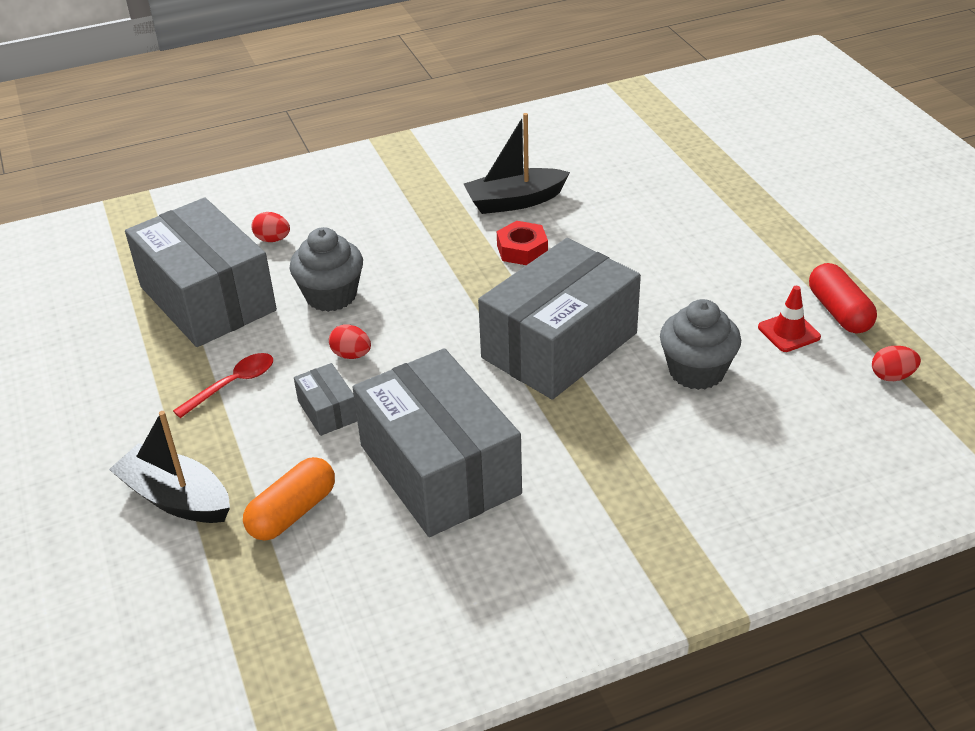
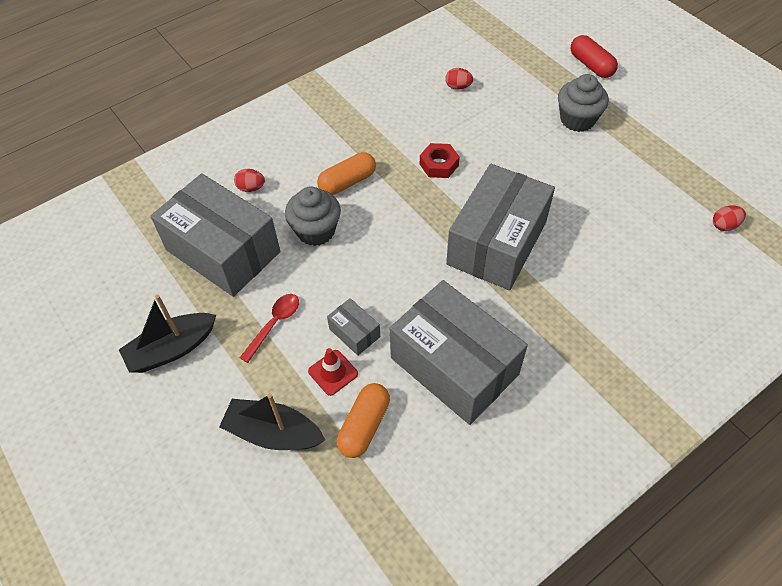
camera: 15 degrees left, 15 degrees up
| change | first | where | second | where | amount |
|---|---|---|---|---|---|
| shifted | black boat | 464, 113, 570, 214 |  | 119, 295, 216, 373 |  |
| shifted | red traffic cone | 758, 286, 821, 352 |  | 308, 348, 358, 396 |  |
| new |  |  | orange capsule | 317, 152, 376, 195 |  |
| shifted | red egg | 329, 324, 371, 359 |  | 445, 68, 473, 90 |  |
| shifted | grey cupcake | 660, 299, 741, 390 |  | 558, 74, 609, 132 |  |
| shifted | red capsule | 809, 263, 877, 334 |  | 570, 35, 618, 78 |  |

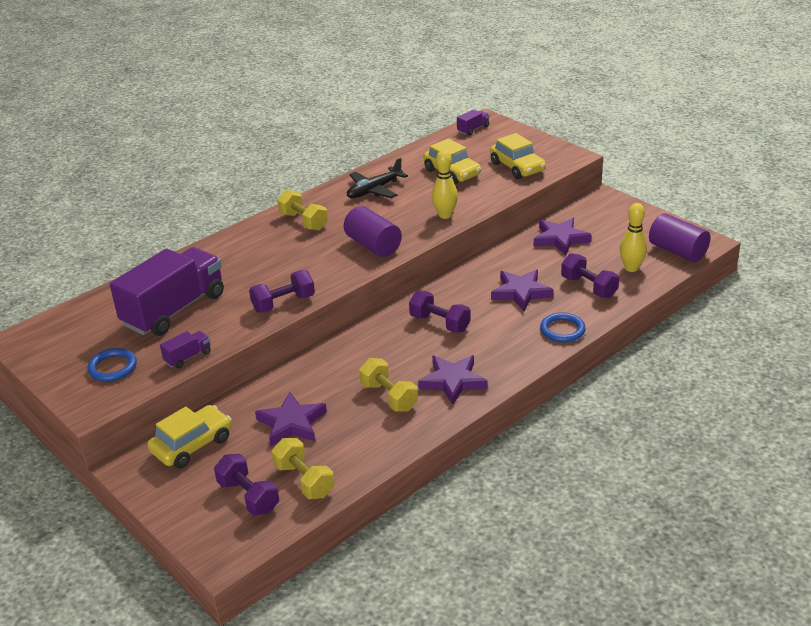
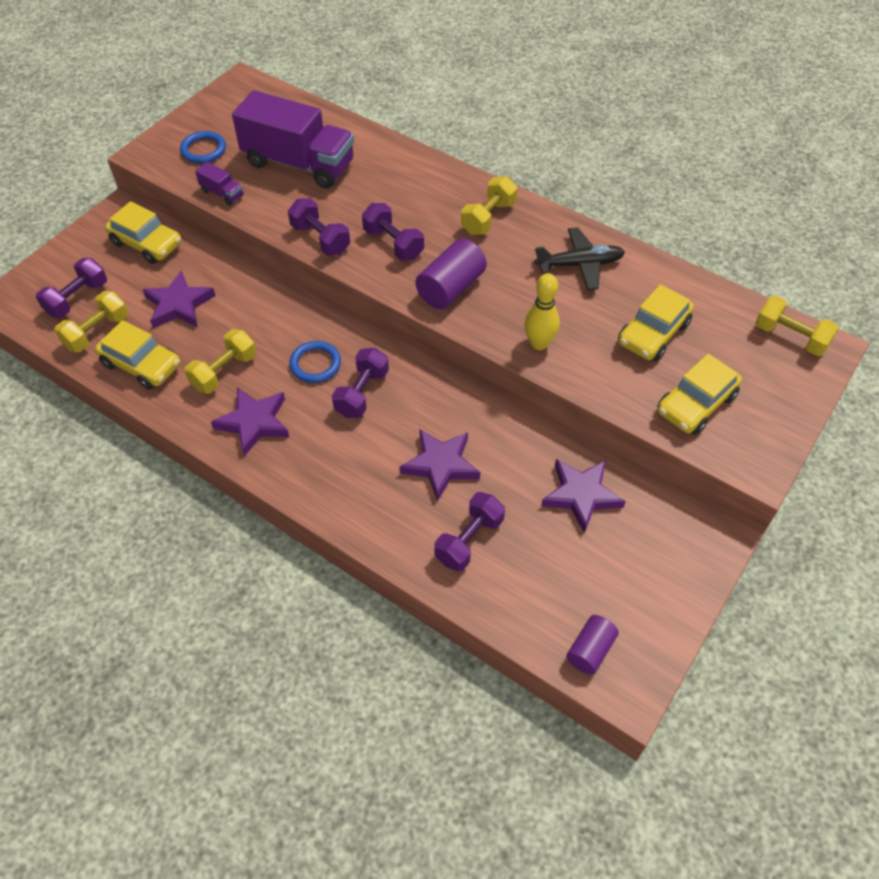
camera: 75 degrees right, 20 degrees up
| change | first | where | second | where | amount |
|---|---|---|---|---|---|
| new |  |  | yellow car | 95, 320, 180, 390 |  |
| shifted | blue ring | 540, 312, 586, 343 |  | 289, 341, 341, 383 |  |
| new |  |  | purple dumbbell | 362, 203, 424, 261 |  |
| rotated | black plane | 347, 158, 408, 198 |  | 535, 227, 625, 290 | 135 degrees clockwise |
| scaled | purple cylinder | 649, 213, 711, 262 |  | 567, 615, 619, 675 | x0.63 |
| swapped | purple truck | 457, 110, 490, 136 | yellow dumbbell | 755, 296, 839, 356 |  |
| gone | yellow bowling pin | 620, 203, 647, 272 |  |  |  |

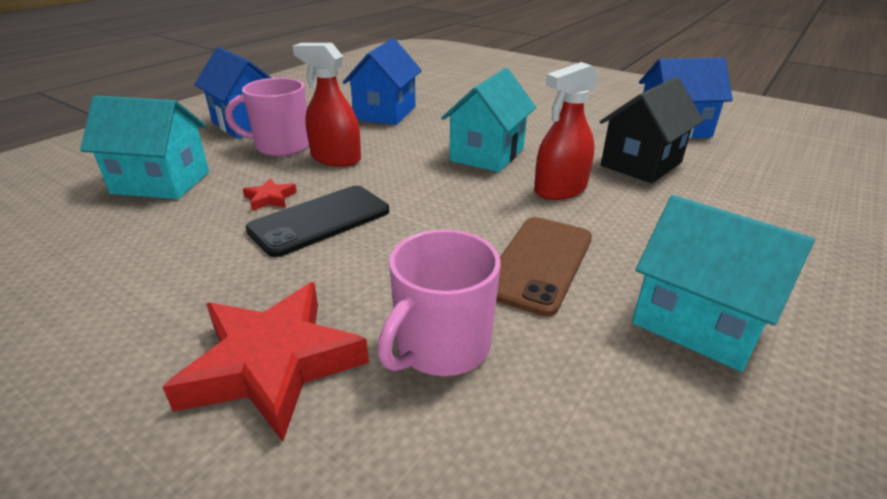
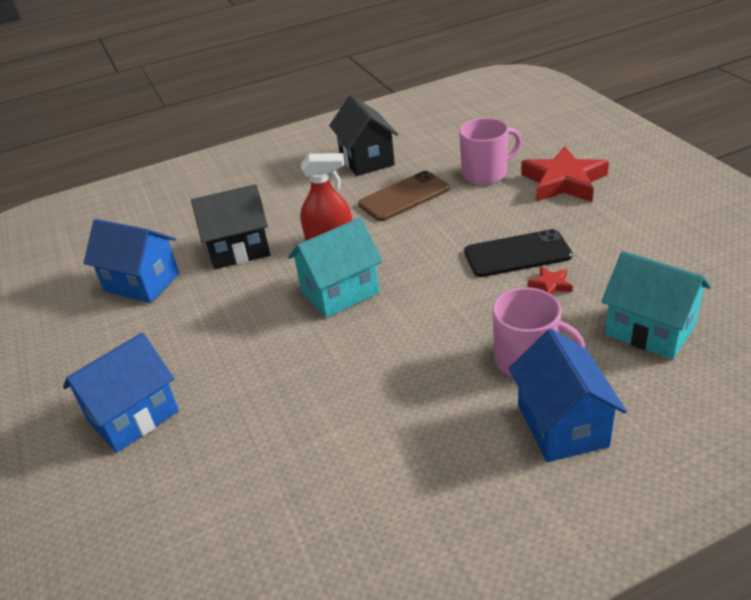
camera: 145 degrees left, 5 degrees up
| change | first | where | second | where | amount |
|---|---|---|---|---|---|
| shifted | blue house | 343, 38, 422, 125 |  | 63, 332, 179, 453 |  |
| repainted | turquoise house | 632, 195, 815, 372 | black house | 329, 95, 399, 176 |  |
| gone | red spray bottle | 293, 43, 361, 167 |  |  |  |

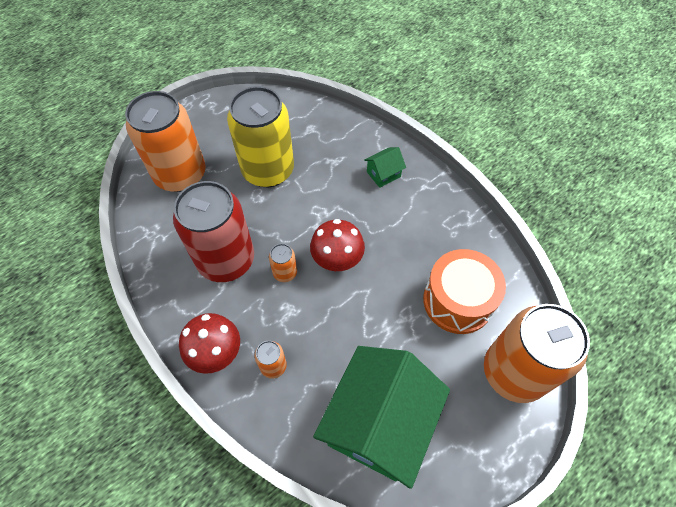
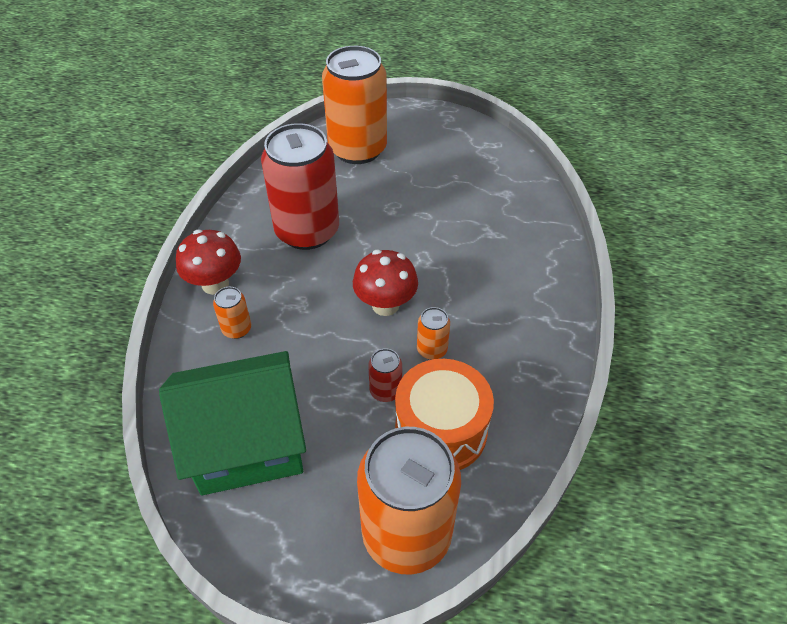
camera: 50 degrees right, 10 degrees down
| change | first | where | second | where | amount |
|---|---|---|---|---|---|
| new |  |  | red can | 368, 348, 402, 402 |  |
| shifted | orange can | 269, 244, 297, 282 |  | 417, 307, 450, 360 |  |
| gone | yellow can | 227, 86, 294, 187 |  |  |  |
| gone | green house | 364, 147, 406, 188 |  |  |  |

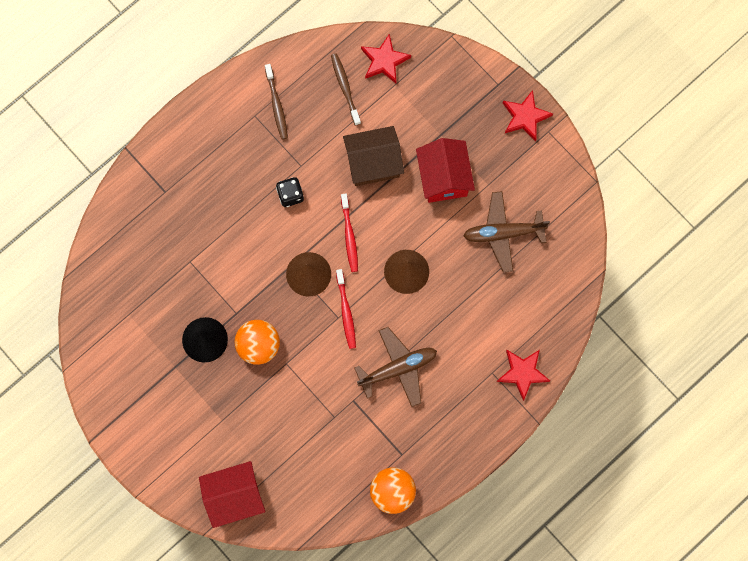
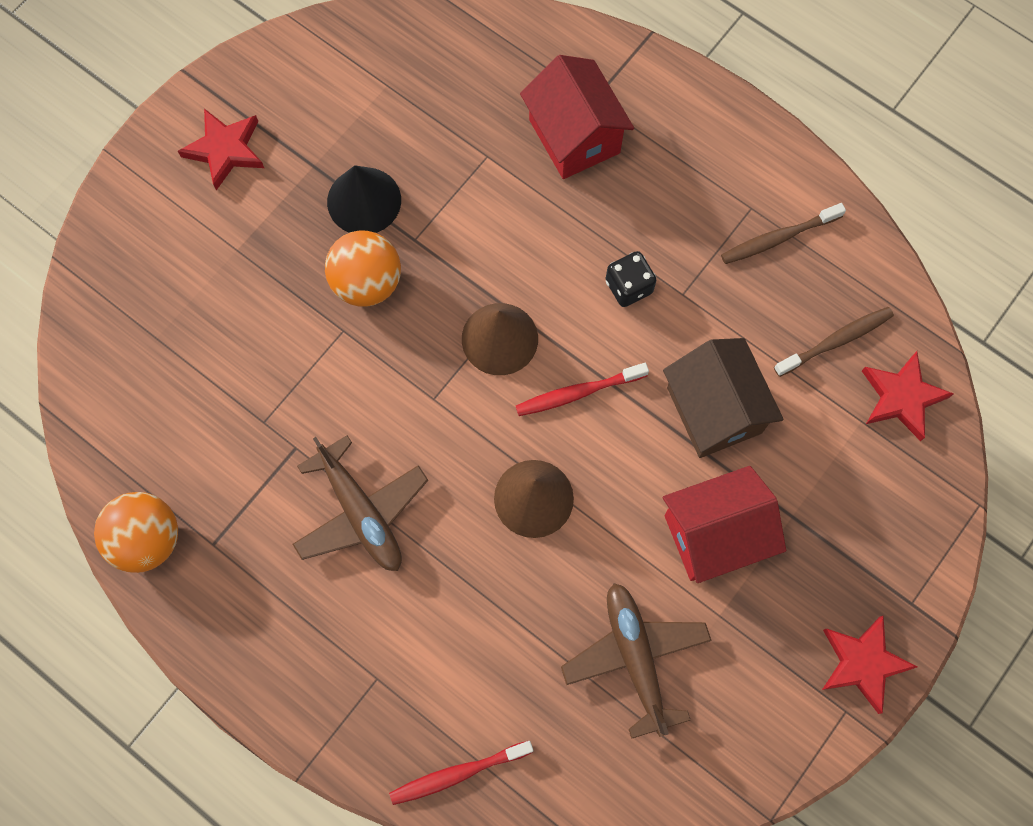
camera: 80 degrees right, 5 degrees down
| change | first | where | second | where | amount |
|---|---|---|---|---|---|
| shifted | red star | 496, 350, 550, 401 |  | 178, 109, 264, 190 |  |
| shifted | red toothbrush | 336, 269, 356, 349 |  | 389, 740, 534, 805 |  |
| shifted | red house | 199, 461, 265, 528 |  | 520, 55, 634, 179 |  |

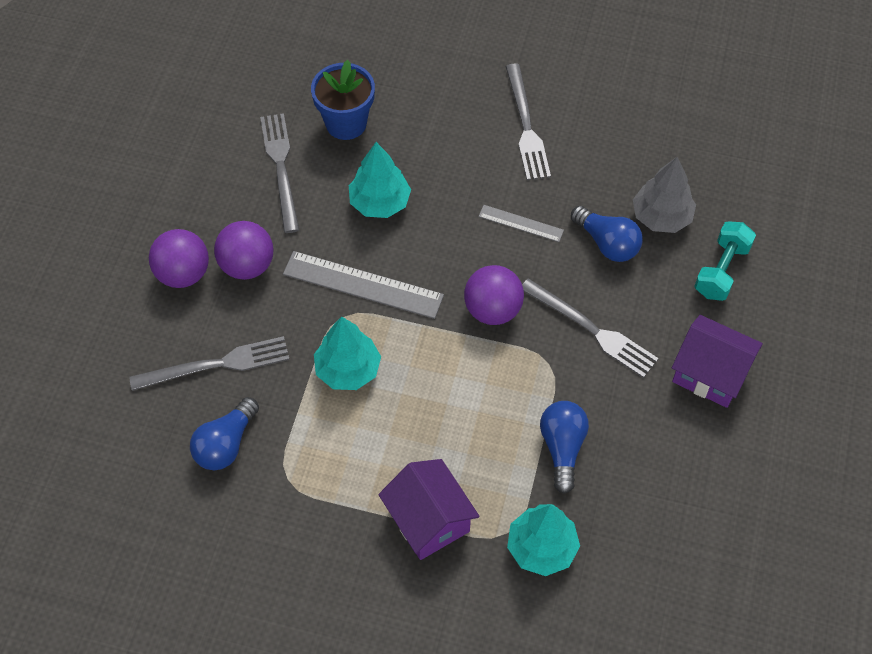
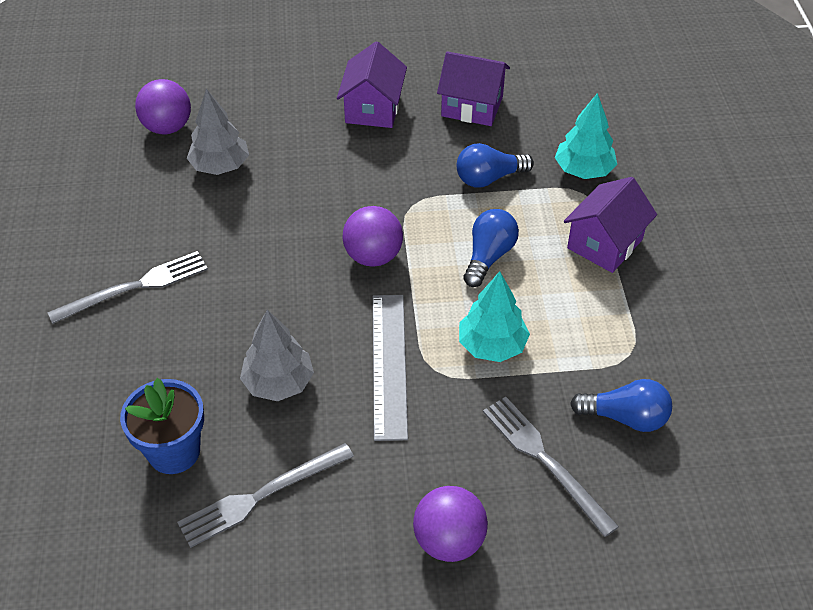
camera: 110 degrees left, 10 degrees down
| change | first | where | second | where | amount |
|---|---|---|---|---|---|
| shifted | purple ball | 214, 221, 273, 280 |  | 135, 79, 191, 134 |  |
| repainted | turquoise tree | 349, 142, 411, 218 | grey tree | 240, 310, 314, 401 |  |
| new |  |  | purple house | 437, 51, 510, 126 |  |
| shifted | blue light bulb | 571, 206, 643, 262 |  | 463, 209, 519, 287 |  |
| gone | grey ruler | 478, 205, 564, 242 |  |  |  |
| gone | grey fork | 522, 278, 659, 378 |  |  |  |
| gone | turquoise dumbbell | 694, 221, 756, 301 |  |  |  |

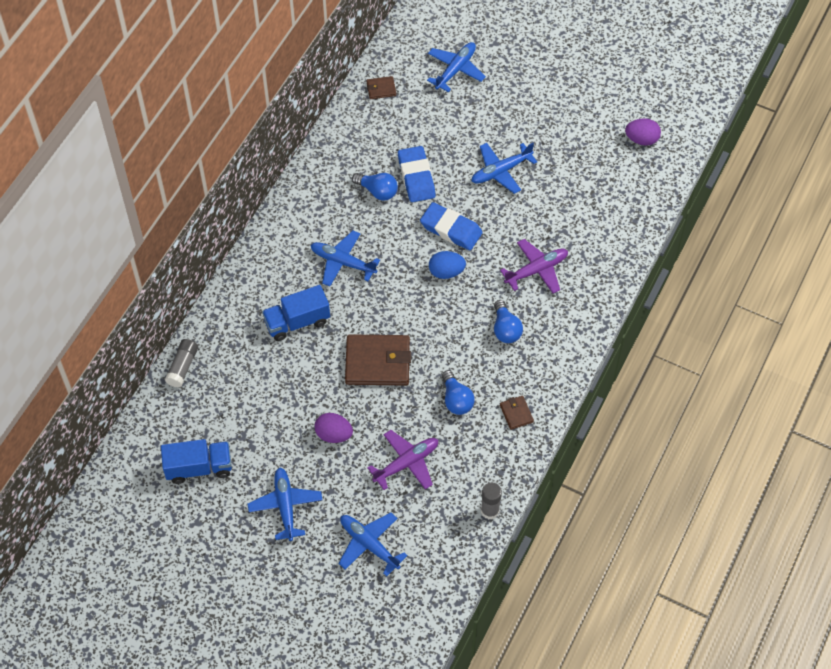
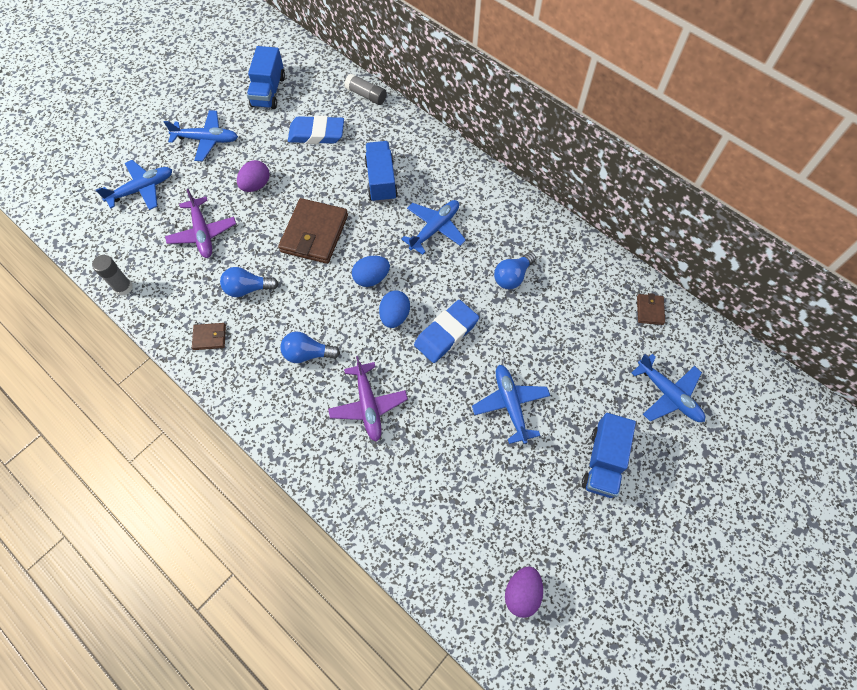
camera: 105 degrees right, 5 degrees up
| change | first | where | second | where | amount |
|---|---|---|---|---|---|
| shifted | blue eraser | 398, 146, 436, 202 |  | 288, 115, 344, 144 |  |
| new |  |  | blue egg | 352, 256, 390, 287 |  |
| new |  |  | blue truck | 582, 413, 636, 498 |  |

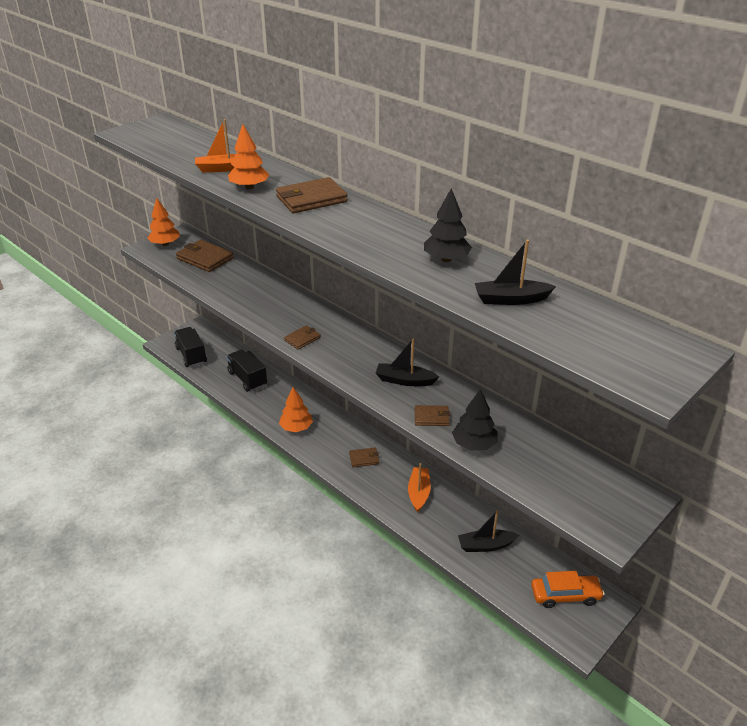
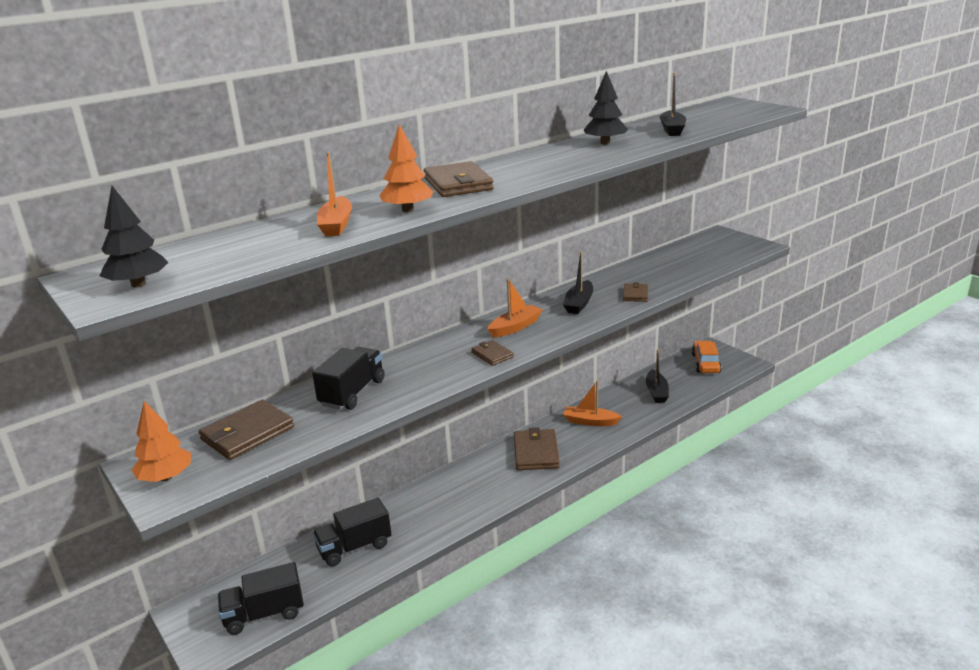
camera: 80 degrees left, 10 degrees down
| change | first | where | second | where | amount |
|---|---|---|---|---|---|
| shifted | black tree | 452, 389, 497, 451 |  | 100, 186, 169, 288 |  |
| new |  |  | black truck | 312, 347, 384, 410 |  |
| new |  |  | orange boat | 488, 278, 543, 338 |  |
| scaled | brown wallet | 349, 447, 379, 467 |  | 514, 427, 560, 470 | x1.82 |
| gone | orange tree | 279, 387, 313, 432 |  |  |  |

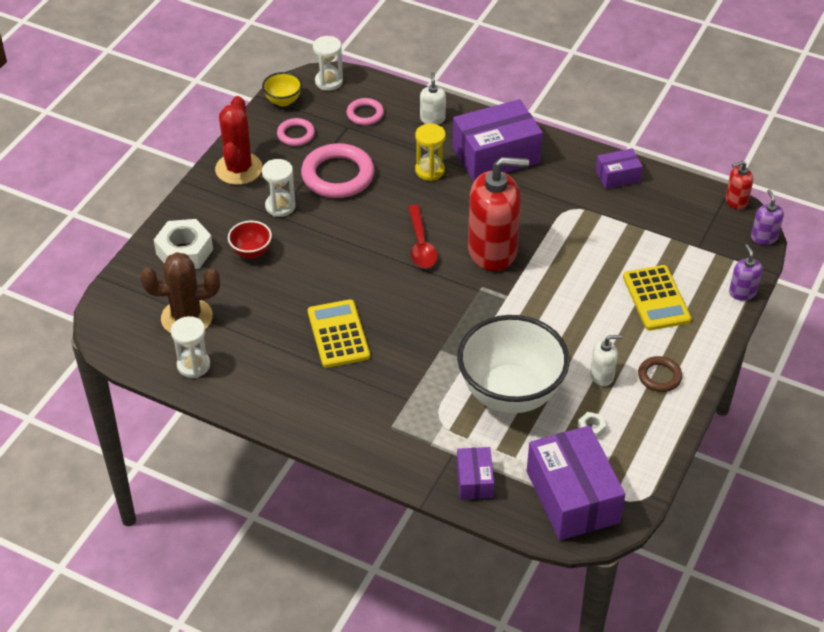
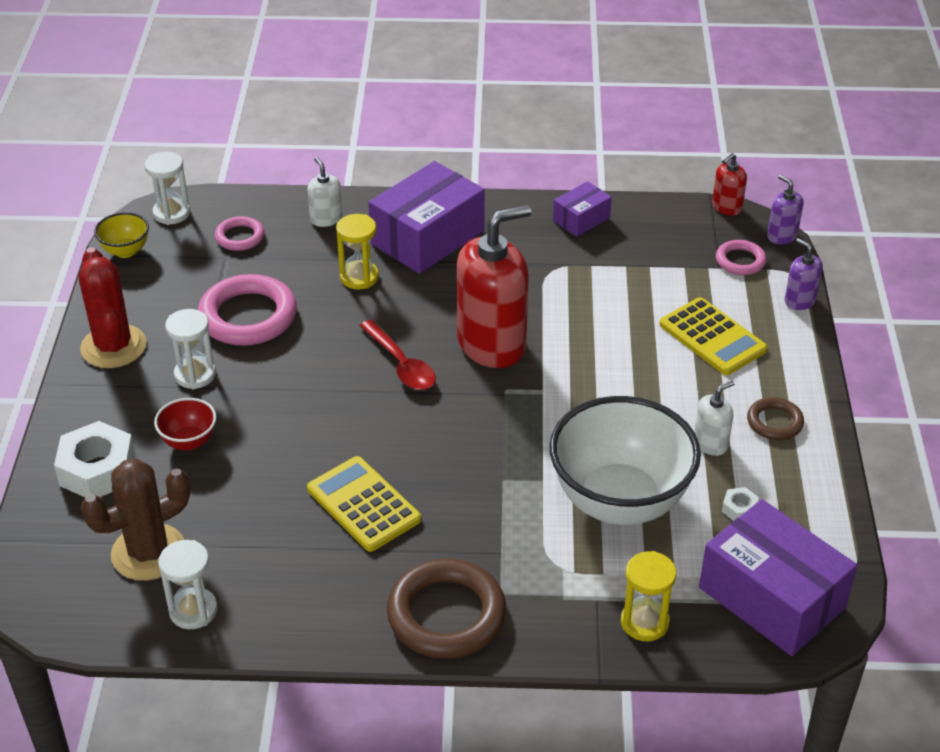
camera: 25 degrees left, 5 degrees down
| change | first | where | second | where | amount |
|---|---|---|---|---|---|
| new |  |  | brown ring | 387, 559, 506, 659 |  |
| swapped | purple box | 457, 447, 494, 500 | yellow hourglass | 621, 551, 676, 641 |  |
| shifted | pink ring | 277, 118, 315, 146 |  | 716, 240, 767, 275 |  |

